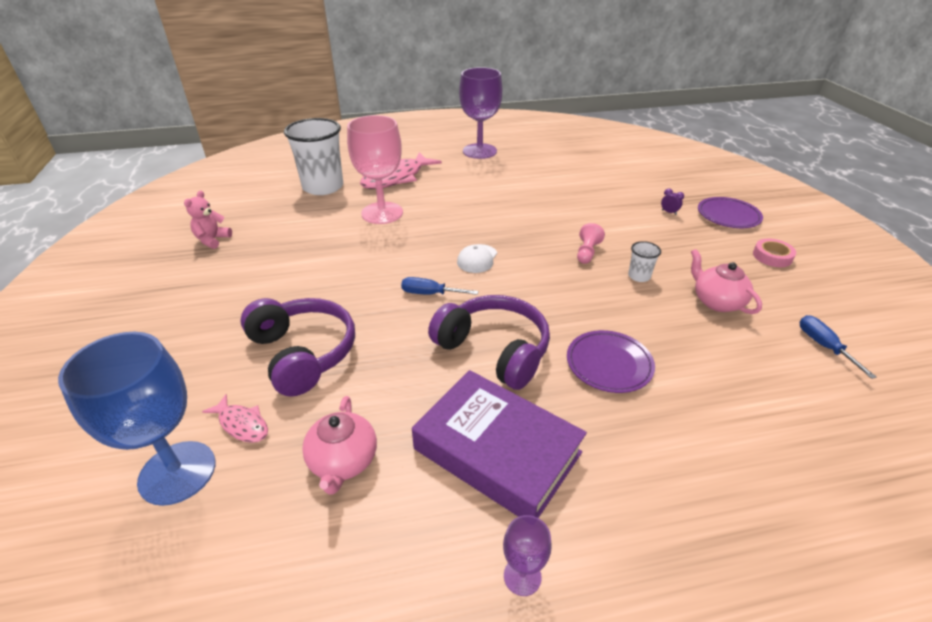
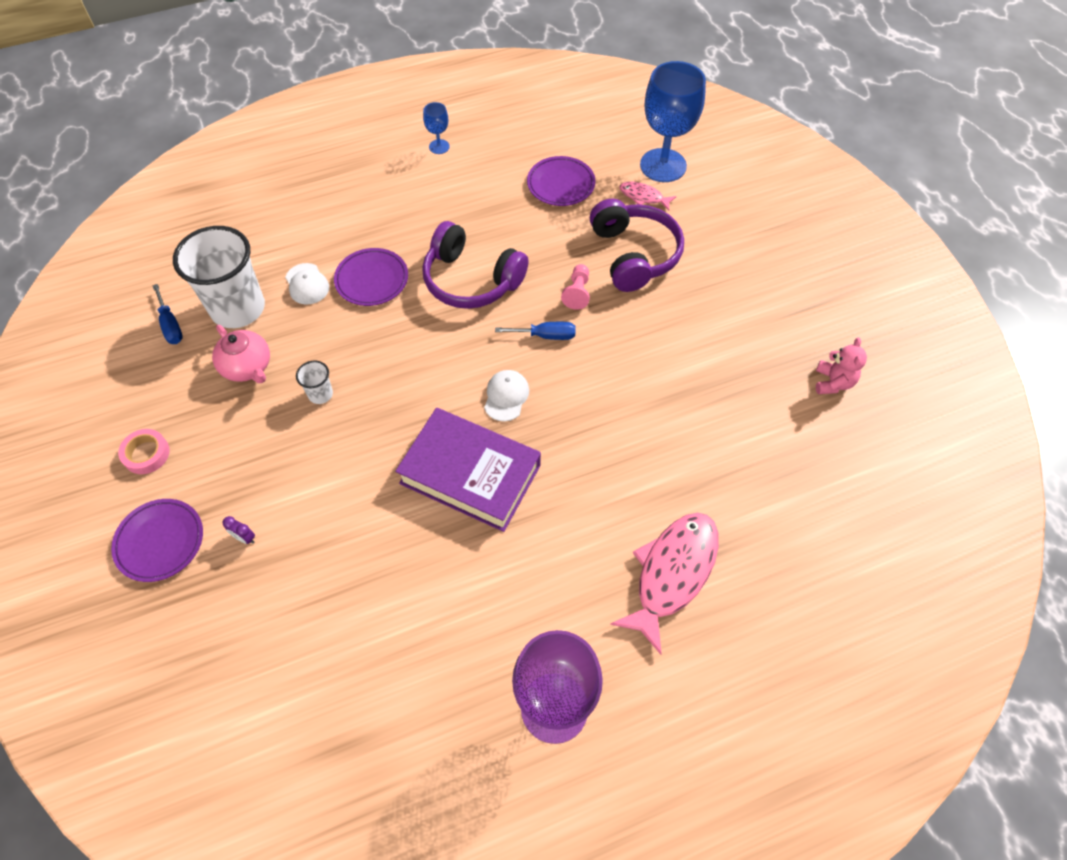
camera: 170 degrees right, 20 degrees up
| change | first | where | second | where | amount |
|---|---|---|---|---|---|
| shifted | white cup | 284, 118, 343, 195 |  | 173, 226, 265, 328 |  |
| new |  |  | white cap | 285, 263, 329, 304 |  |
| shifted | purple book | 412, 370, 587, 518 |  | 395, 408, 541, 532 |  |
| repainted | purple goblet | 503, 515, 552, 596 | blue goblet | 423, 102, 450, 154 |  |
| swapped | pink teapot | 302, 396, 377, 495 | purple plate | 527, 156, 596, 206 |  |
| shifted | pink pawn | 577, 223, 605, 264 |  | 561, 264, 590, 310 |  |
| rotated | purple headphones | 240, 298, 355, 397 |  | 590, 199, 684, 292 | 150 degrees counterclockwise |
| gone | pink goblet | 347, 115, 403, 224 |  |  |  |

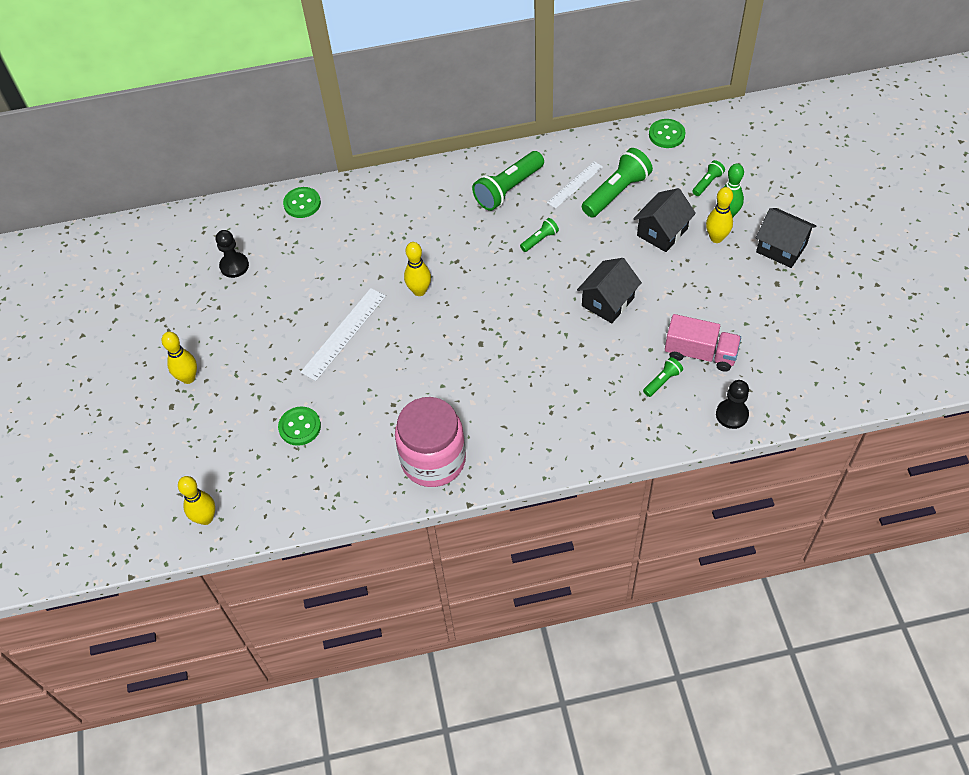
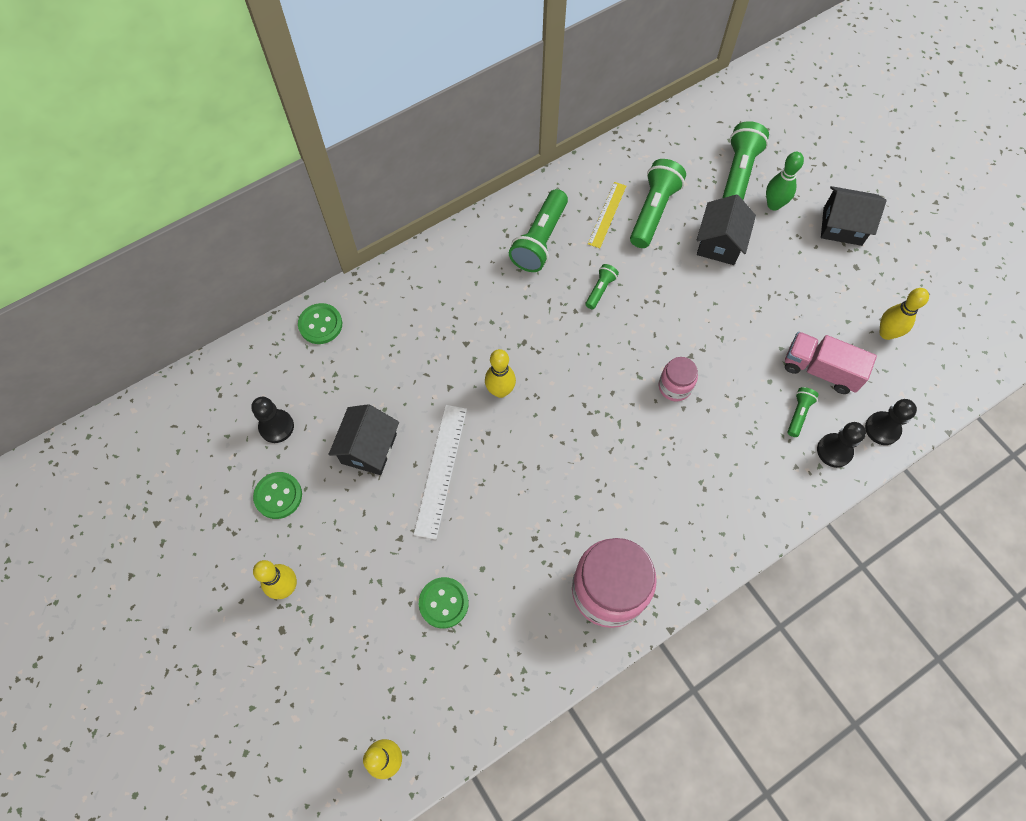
camera: 25 degrees left, 10 degrees up
| change | first | where | second | where | amount |
|---|---|---|---|---|---|
| shifted | green button | 649, 119, 685, 148 |  | 253, 472, 302, 519 |  |
| shifted | black house | 577, 258, 642, 323 |  | 328, 404, 399, 475 |  |
| repainted | white ruler | 547, 161, 603, 209 | yellow ruler | 588, 182, 626, 248 |  |
| new |  |  | pink jar | 659, 357, 698, 402 |  |
| scaled | green flashlight | 692, 160, 725, 196 |  | 723, 121, 769, 200 | x1.99 |
| rotated | pink truck | 665, 314, 741, 372 |  | 785, 332, 877, 394 | 150 degrees counterclockwise |
| new |  |  | black pawn | 817, 422, 866, 468 |  |
| shifted | yellow bowling pin | 706, 187, 733, 243 |  | 879, 288, 929, 340 |  |

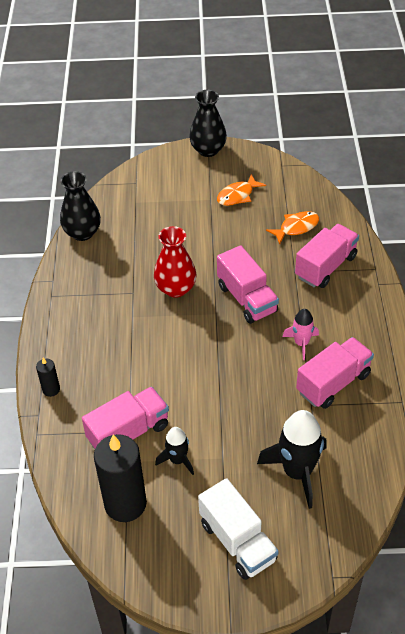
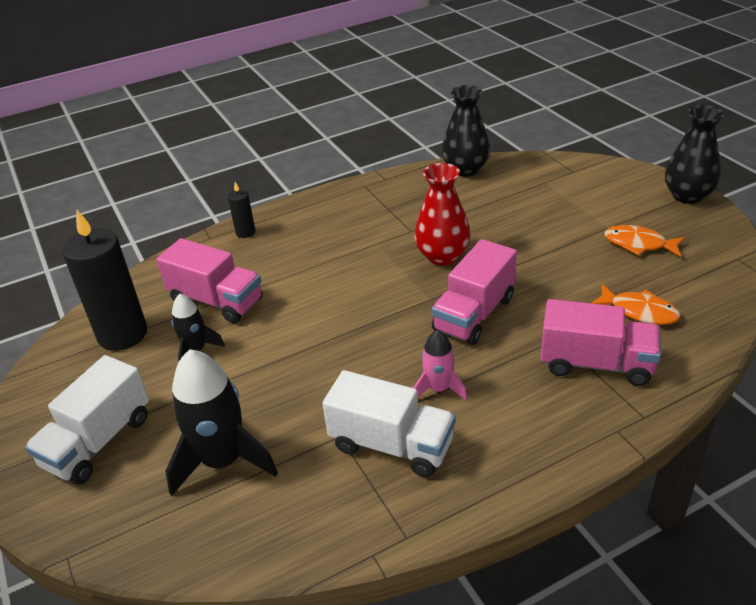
camera: 65 degrees right, 10 degrees down
| change | first | where | second | where | amount |
|---|---|---|---|---|---|
| repainted | pink truck | 296, 337, 374, 409 | white truck | 322, 370, 455, 477 |  |

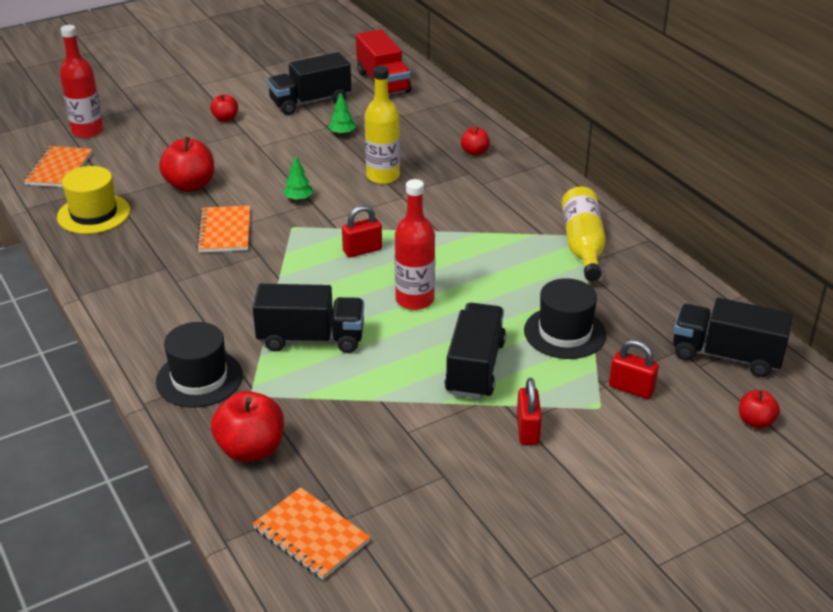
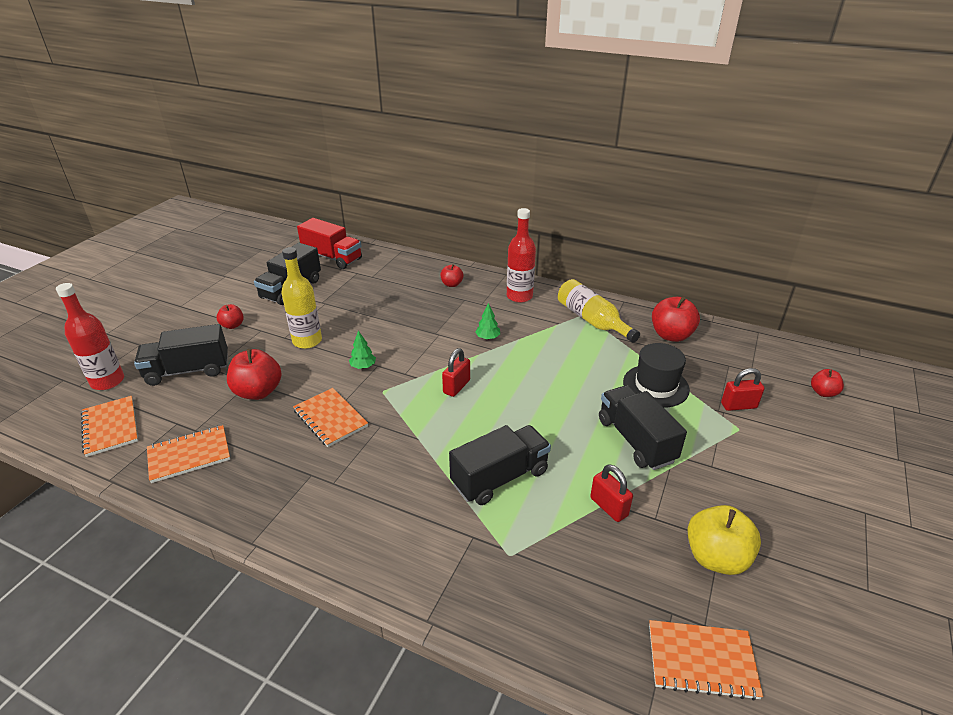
camera: 35 degrees left, 0 degrees up
| change | first | where | second | where | amount |
|---|---|---|---|---|---|
| shifted | black truck | 673, 298, 793, 377 |  | 134, 324, 228, 386 |  |
| swapped | yellow hat | 57, 166, 130, 234 | orange notebook | 147, 425, 230, 483 |  |
| shifted | yellow bottle | 364, 66, 400, 184 |  | 282, 247, 322, 349 |  |
| shifted | green tree | 328, 92, 356, 135 |  | 475, 303, 500, 340 |  |
| shifted | red bottle | 395, 179, 435, 310 |  | 507, 208, 536, 303 |  |
| shifted | red padlock | 517, 378, 542, 445 |  | 590, 464, 633, 522 |  |
| shifted | red apple | 211, 391, 284, 462 |  | 652, 296, 700, 342 |  |
| new |  |  | yellow apple | 687, 505, 761, 575 |  |
| gone | black hat | 156, 322, 243, 408 |  |  |  |

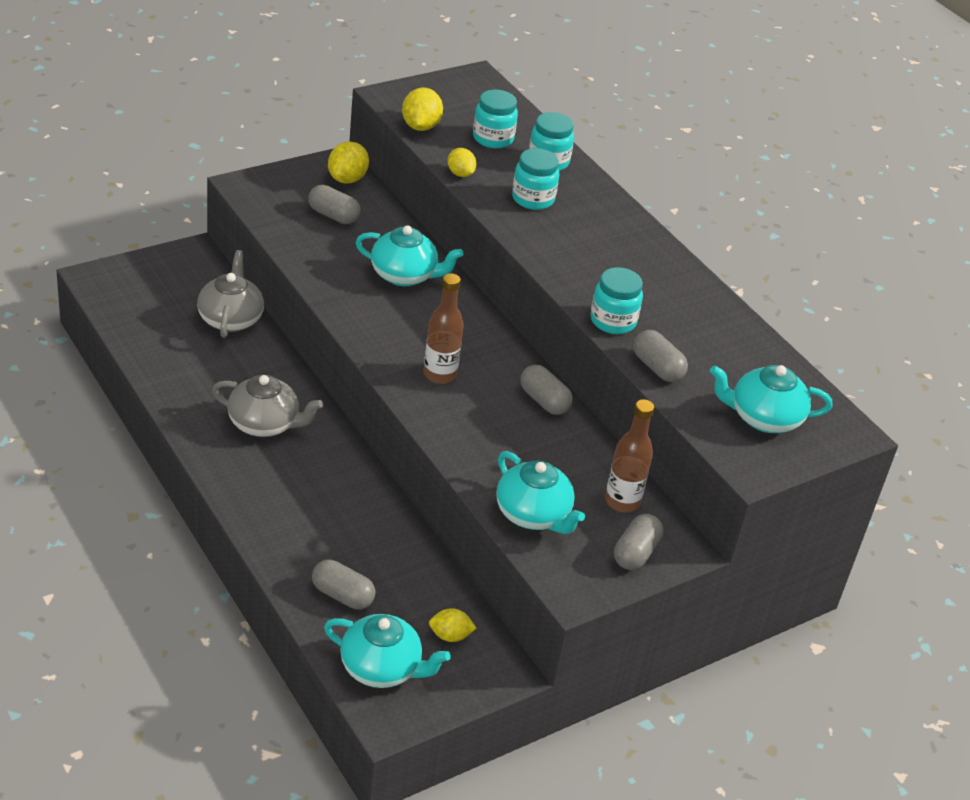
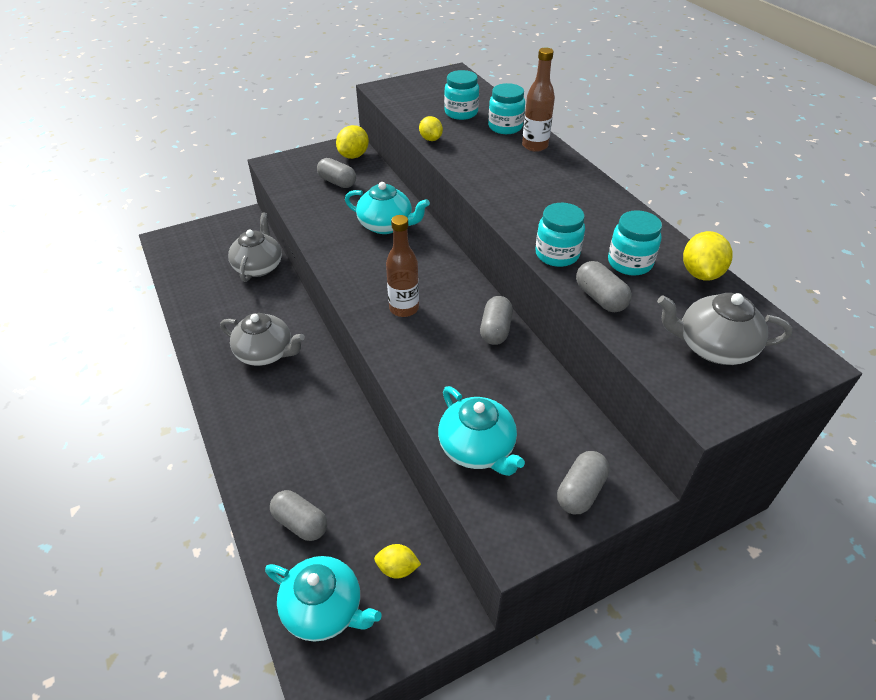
camera: 10 degrees right, 5 degrees up
| change | first | where | second | where | amount |
|---|---|---|---|---|---|
| rotated | grey capsule | 520, 365, 573, 415 |  | 480, 296, 513, 345 | 45 degrees clockwise |
| shifted | brown bottle | 605, 399, 654, 512 |  | 522, 48, 555, 152 |  |
| shifted | turquoise jar | 512, 148, 559, 210 |  | 608, 210, 662, 276 |  |
| repainted | turquoise teapot | 710, 365, 833, 433 | grey teapot | 657, 293, 792, 365 |  |
| shifted | yellow lemon | 402, 88, 443, 131 |  | 683, 231, 732, 281 |  |

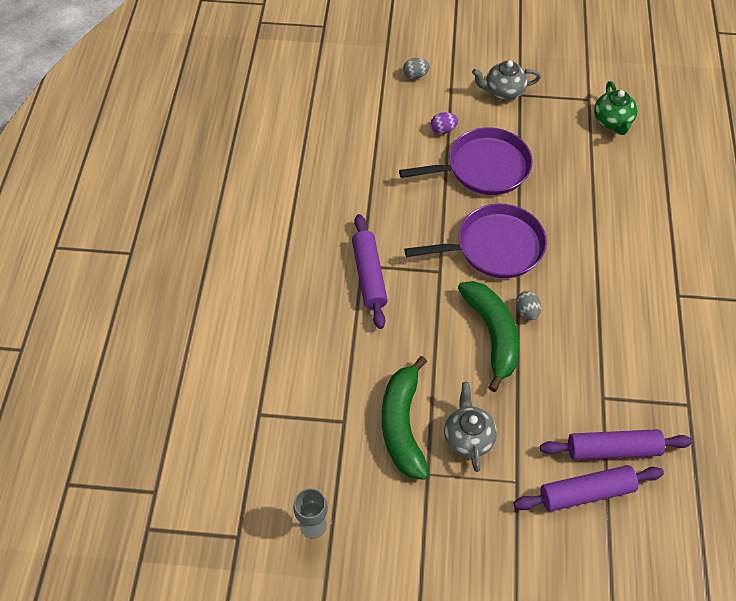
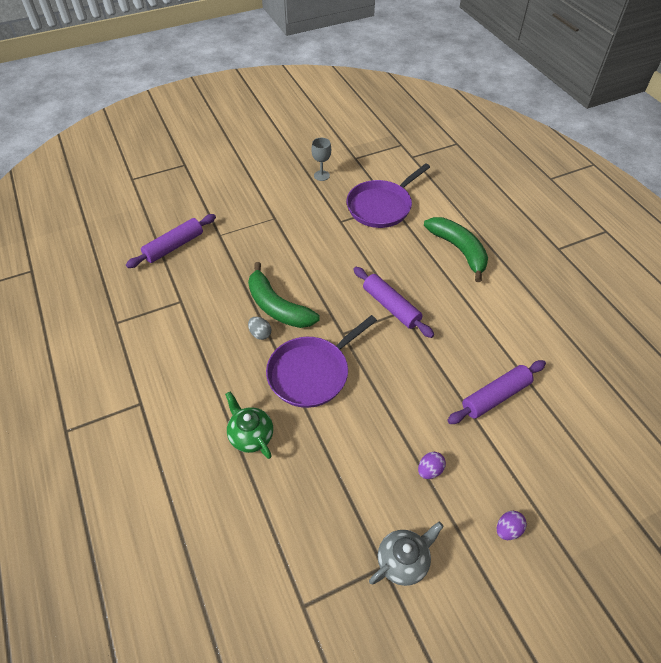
camera: 150 degrees right, 5 degrees down
| change | first | where | second | where | amount |
|---|---|---|---|---|---|
| shifted | green teapot | 594, 81, 638, 135 |  | 225, 391, 273, 459 |  |
| shifted | purple pan | 399, 127, 533, 195 |  | 347, 163, 430, 228 |  |
| shifted | green banana | 382, 356, 429, 480 |  | 424, 217, 488, 282 |  |
| shifted | purple rolling pin | 540, 429, 693, 460 |  | 447, 360, 546, 424 |  |
| repainted | grey egg | 403, 58, 430, 79 | purple egg | 497, 511, 527, 540 |  |
| gone | grey teapot | 444, 382, 497, 472 |  |  |  |

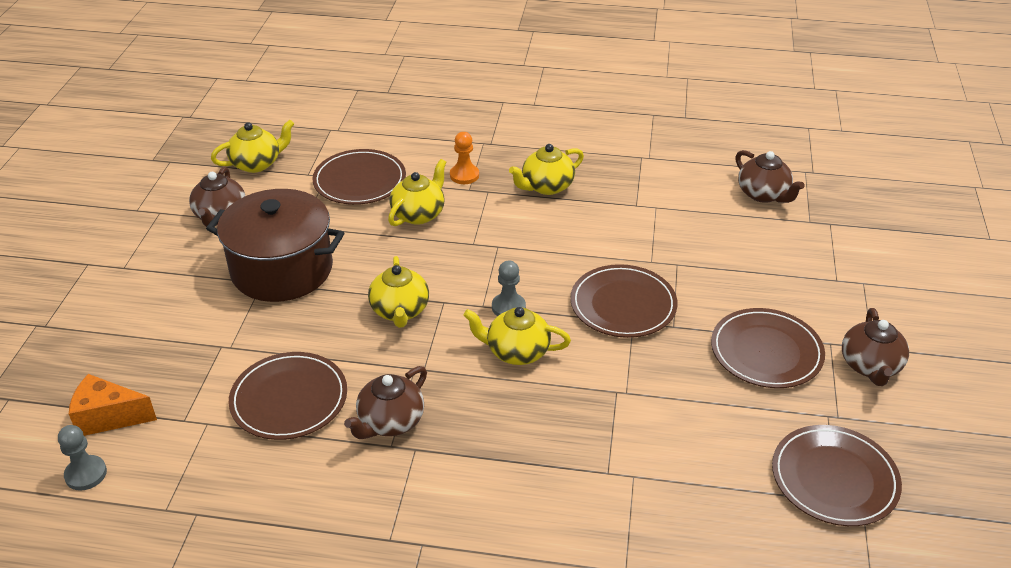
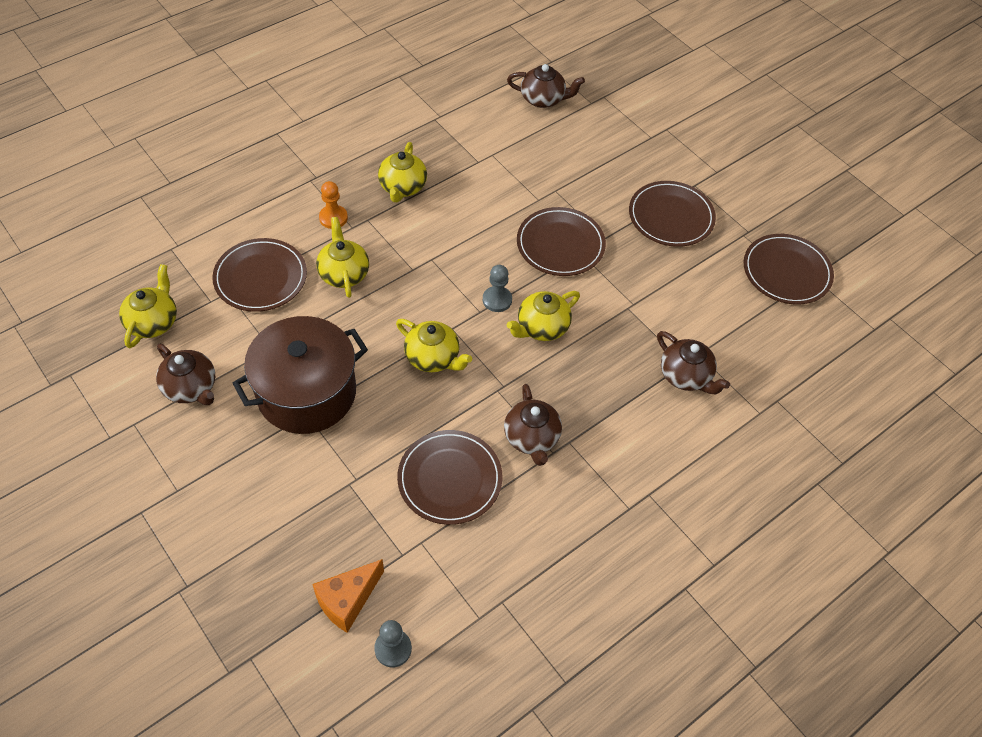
camera: 50 degrees left, 15 degrees up
| change | first | where | second | where | amount |
|---|---|---|---|---|---|
| shifted | brown teapot | 842, 308, 909, 386 |  | 657, 331, 730, 394 |  |

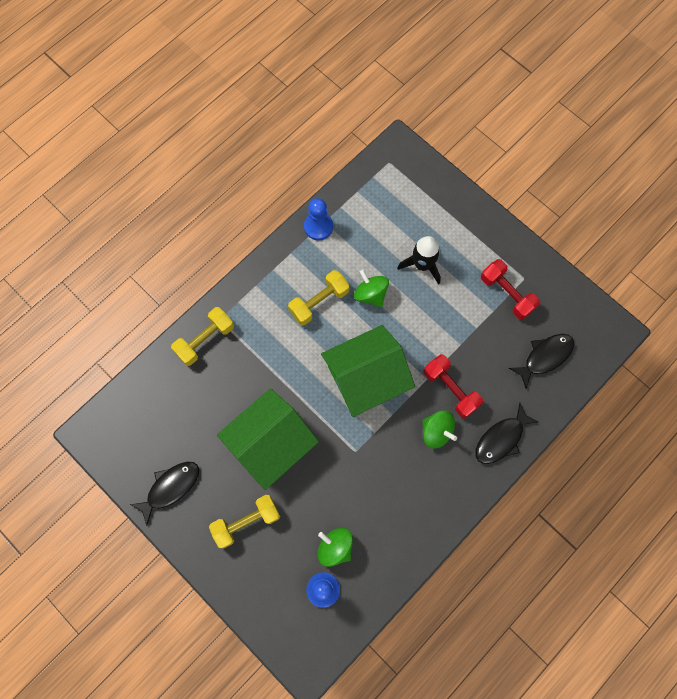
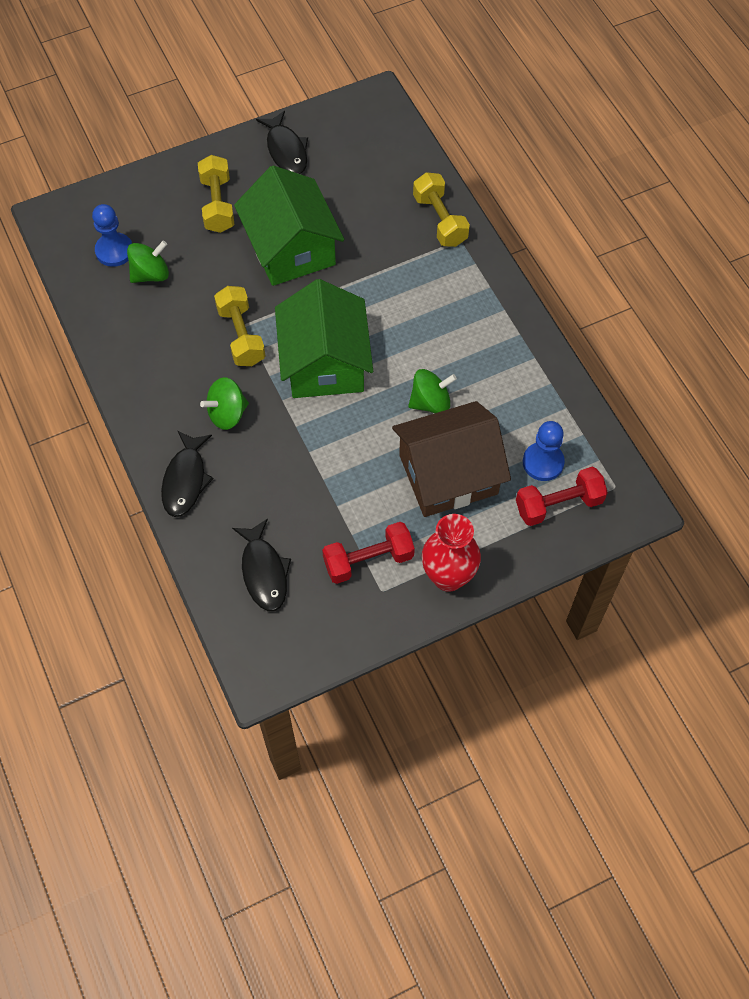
camera: 110 degrees right, 10 degrees down
| change | first | where | second | where | amount |
|---|---|---|---|---|---|
| rotated | black fish | 475, 403, 539, 464 |  | 161, 430, 214, 517 | 150 degrees counterclockwise |
| shifted | yellow dumbbell | 288, 270, 350, 325 |  | 214, 286, 266, 366 |  |
| swapped | black rocket | 397, 236, 441, 285 | brown house | 392, 401, 511, 517 |  |
| new |  |  | red vase | 422, 514, 481, 592 |  |
| shifted | red dumbbell | 424, 354, 483, 418 |  | 516, 467, 608, 526 |  |
| shifted | blue pawn | 304, 198, 333, 240 |  | 523, 421, 565, 481 |  |

